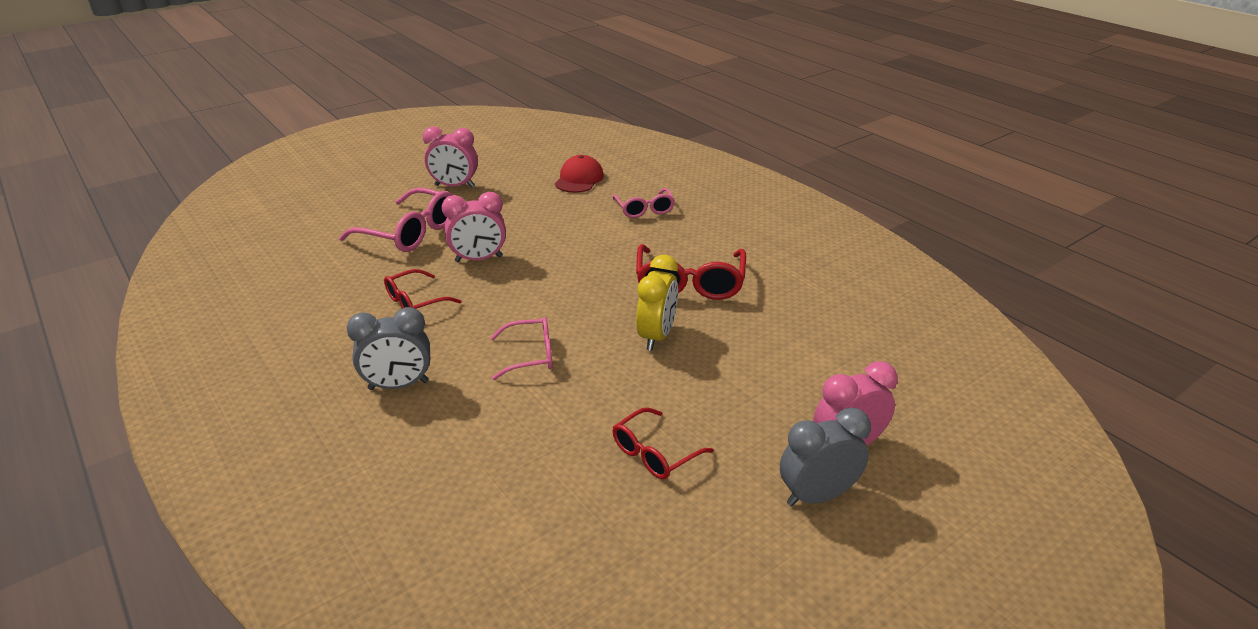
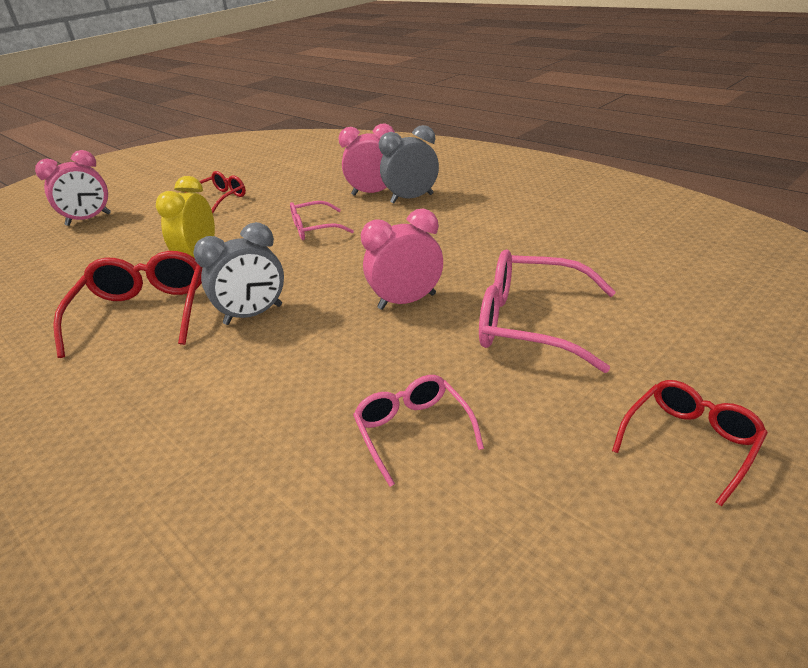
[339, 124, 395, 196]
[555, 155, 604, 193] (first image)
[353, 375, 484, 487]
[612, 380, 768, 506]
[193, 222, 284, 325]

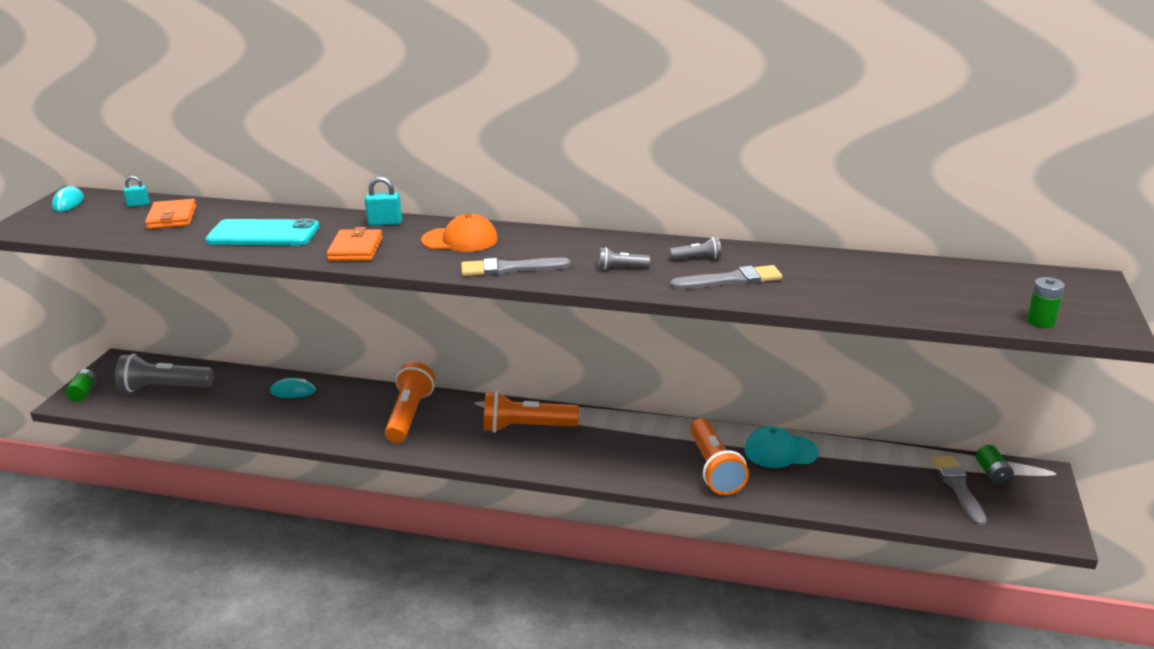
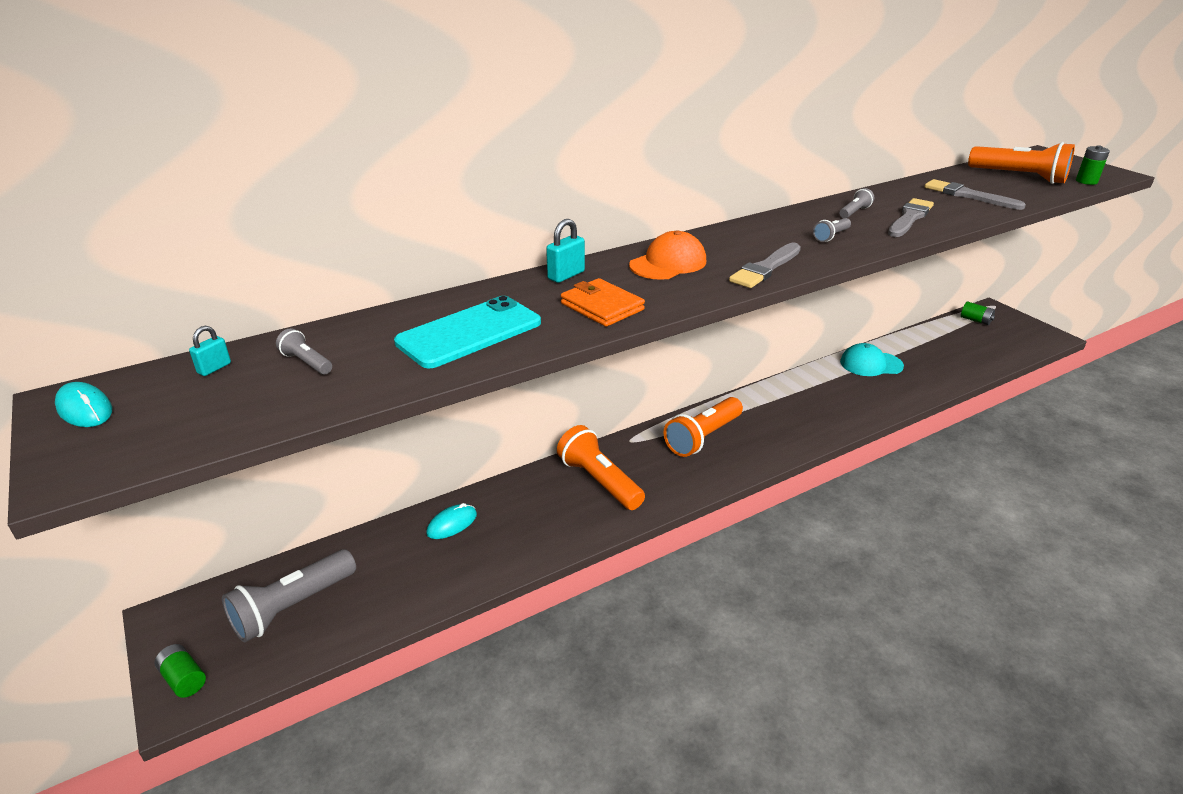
[276, 328, 332, 375]
[968, 142, 1075, 184]
[840, 343, 904, 376]
[924, 179, 1026, 210]

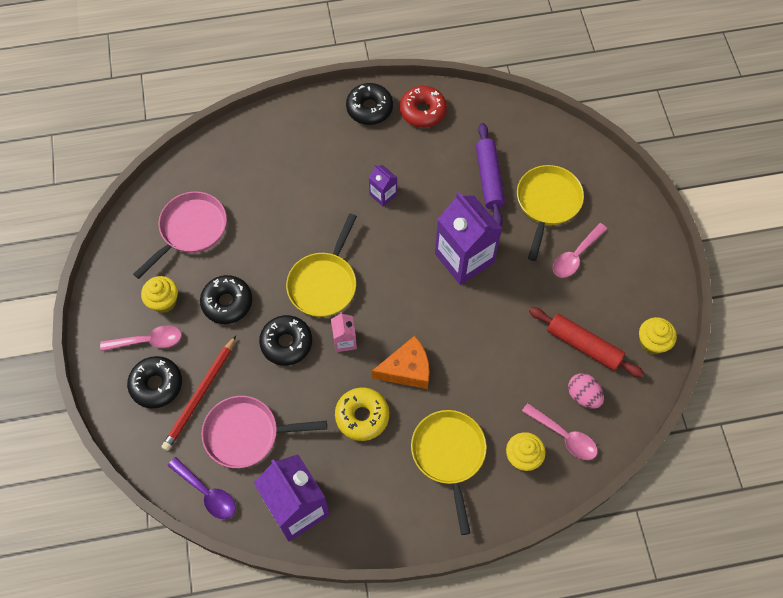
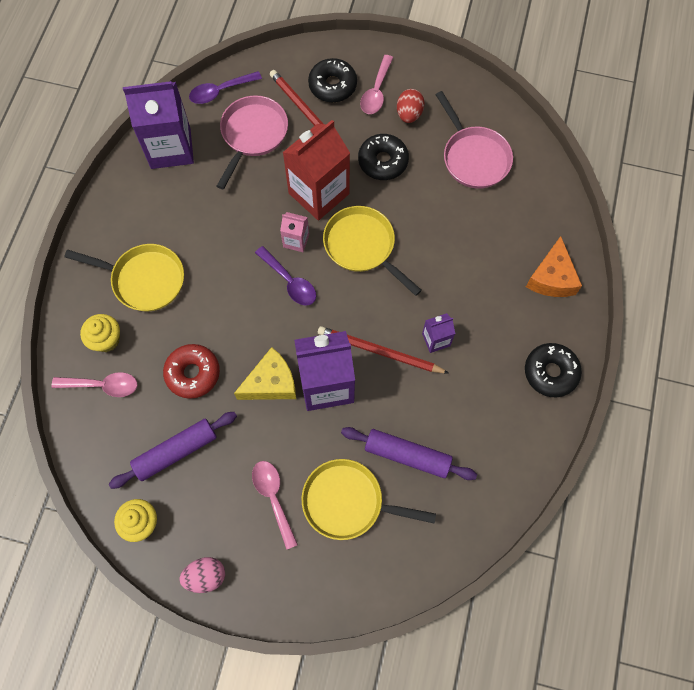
[163, 344, 220, 399]
[302, 459, 436, 540]
[397, 89, 425, 123]
[109, 412, 237, 489]
[282, 120, 350, 221]
[526, 236, 582, 297]
[180, 557, 225, 593]
[335, 387, 389, 441] (first image)
[52, 372, 138, 397]
[255, 246, 316, 306]
[318, 326, 449, 373]
[234, 347, 296, 400]

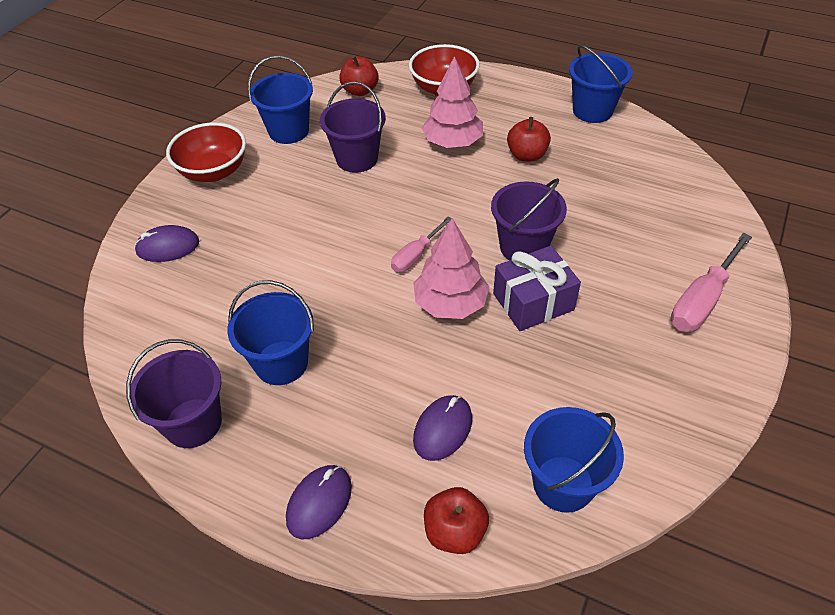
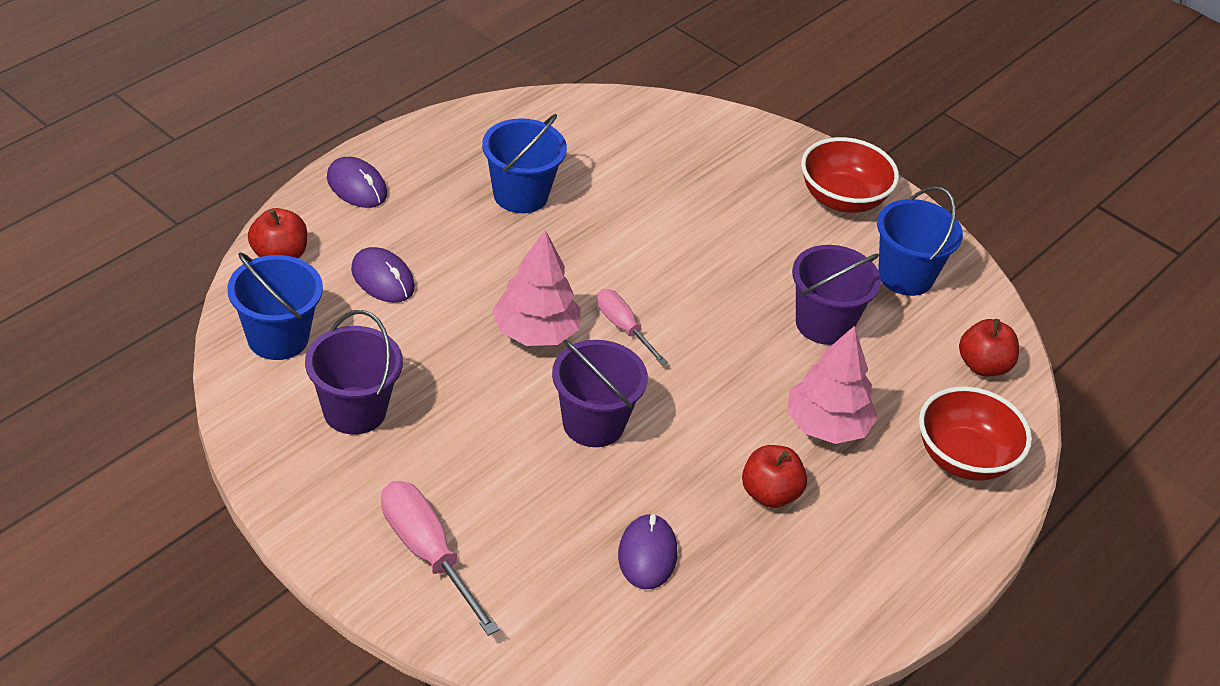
[569, 45, 632, 123] (first image)
[618, 514, 677, 589]
[493, 246, 581, 331] (first image)
[305, 310, 403, 435]

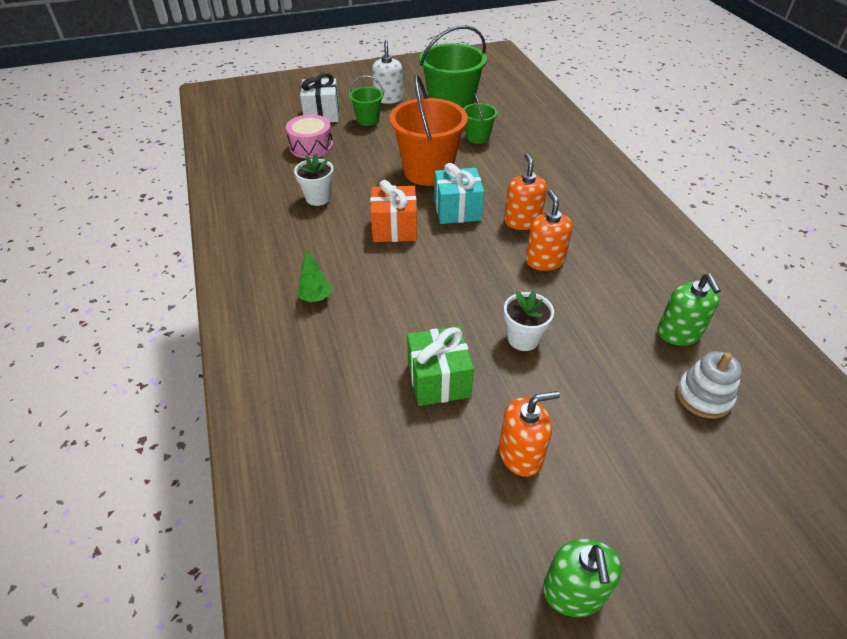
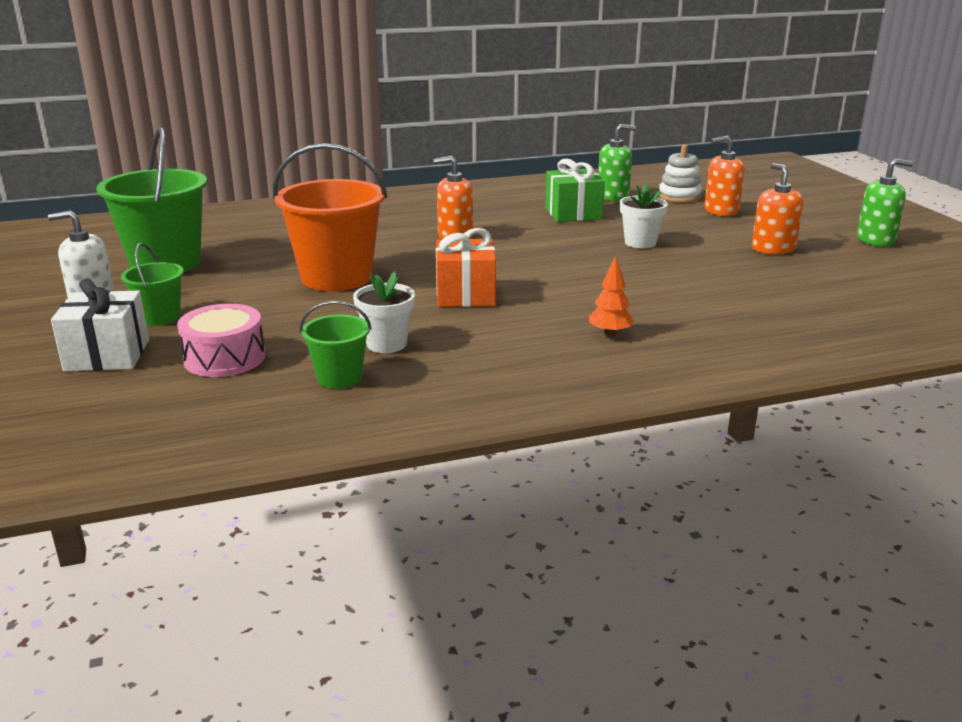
[300, 301, 372, 389]
[434, 163, 484, 224] (first image)
[704, 136, 744, 216]
[589, 256, 634, 337]
[545, 159, 605, 222]

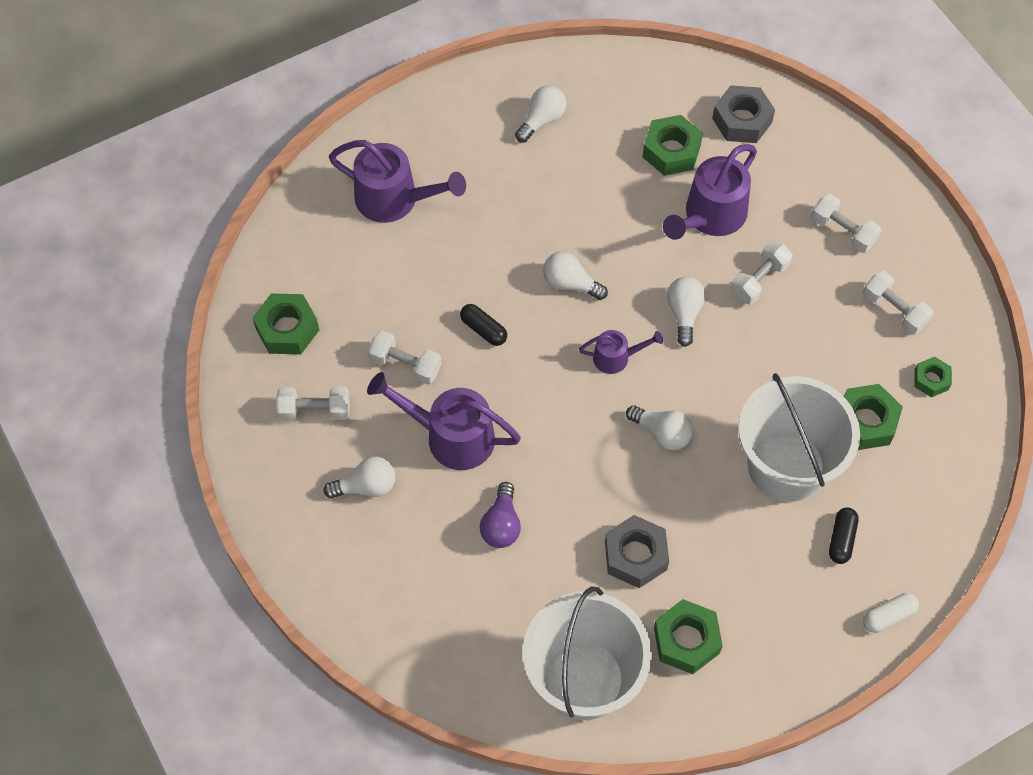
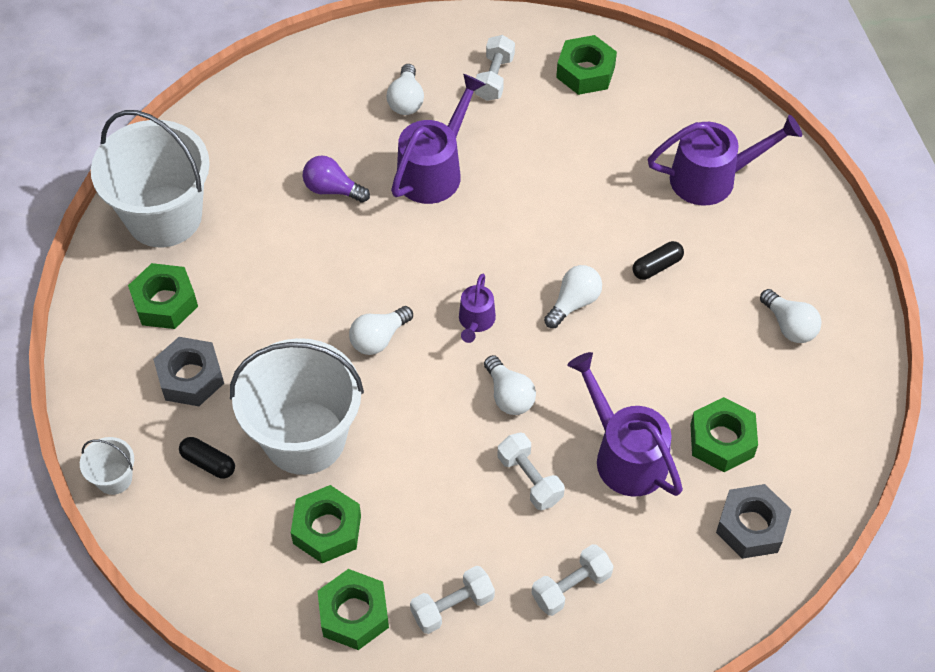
[648, 115, 802, 206]
[484, 355, 536, 415]
[632, 241, 684, 280]
[368, 331, 441, 385] (first image)
[318, 569, 389, 650]
[153, 337, 224, 406]
[80, 437, 134, 495]

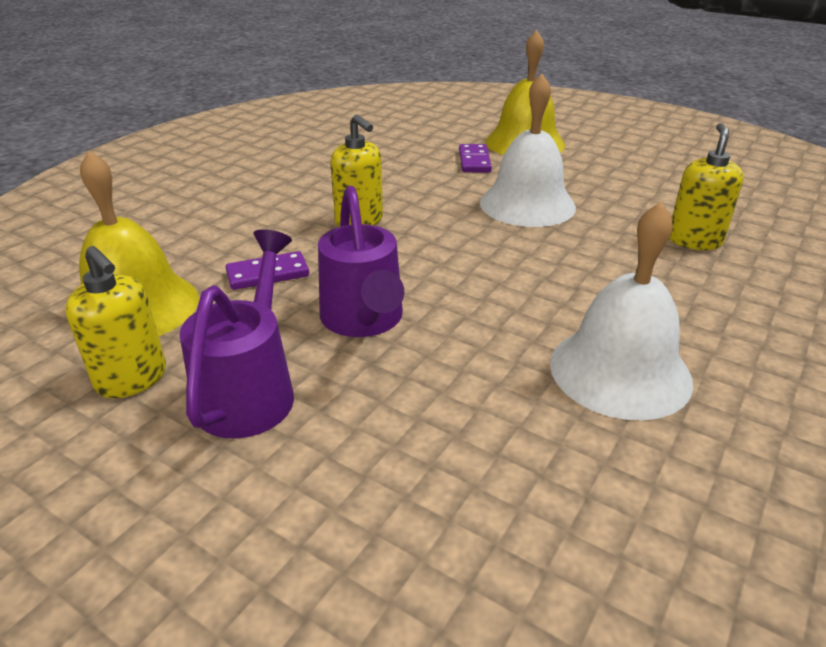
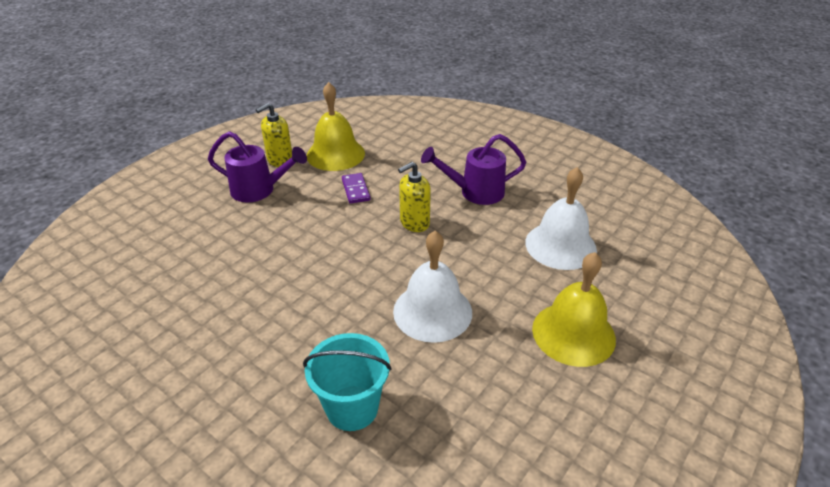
[303, 333, 391, 431]
[459, 144, 492, 172] (first image)
[421, 134, 527, 205]
[525, 167, 597, 270]

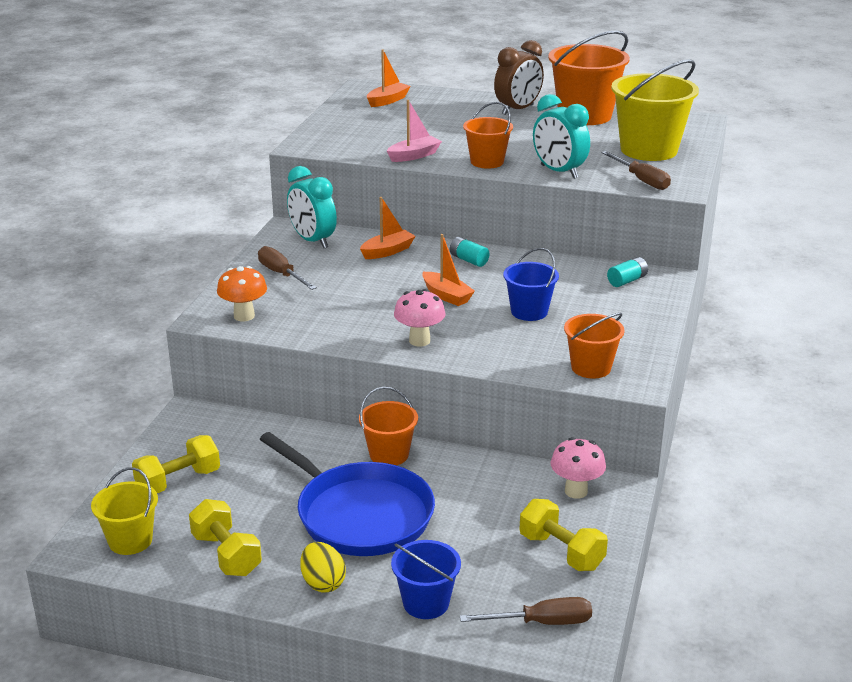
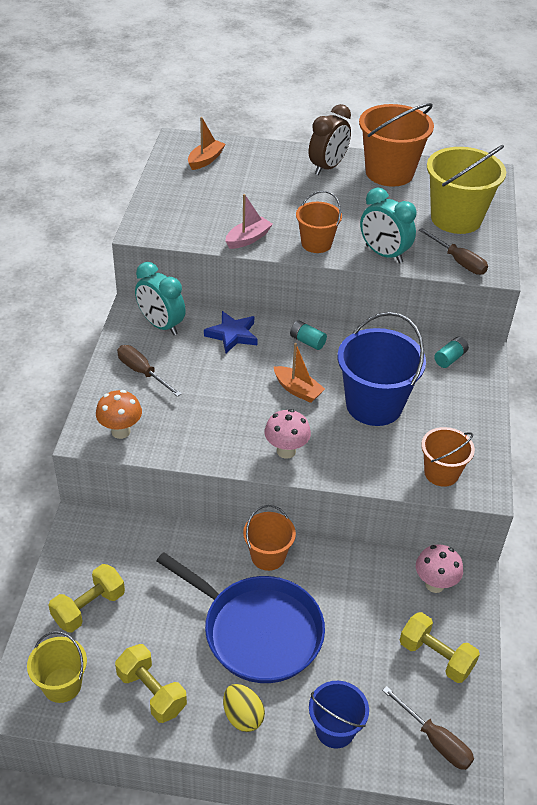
[204, 311, 258, 353]
[338, 312, 426, 426]
[382, 686, 474, 770]

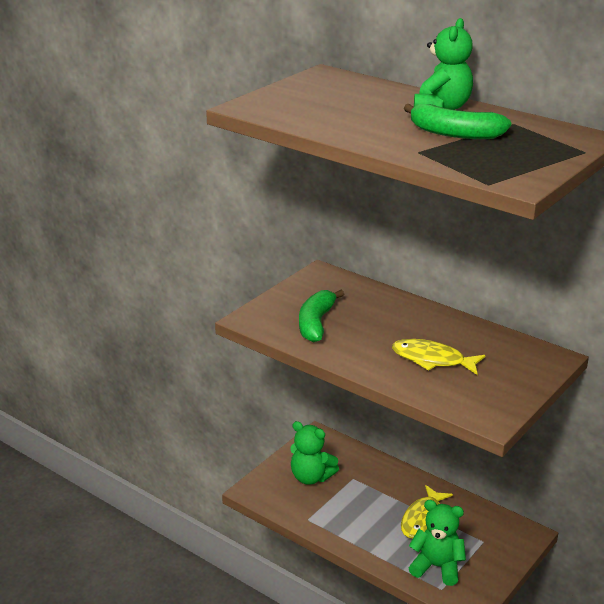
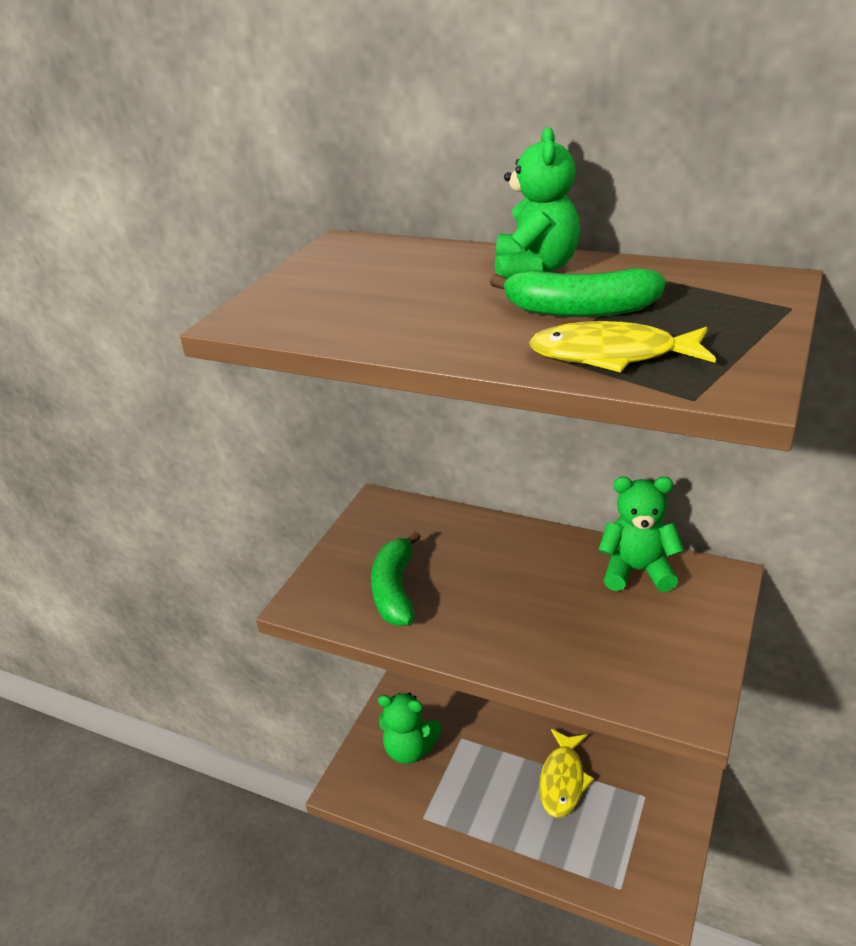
[529, 321, 716, 372]
[598, 477, 684, 592]

